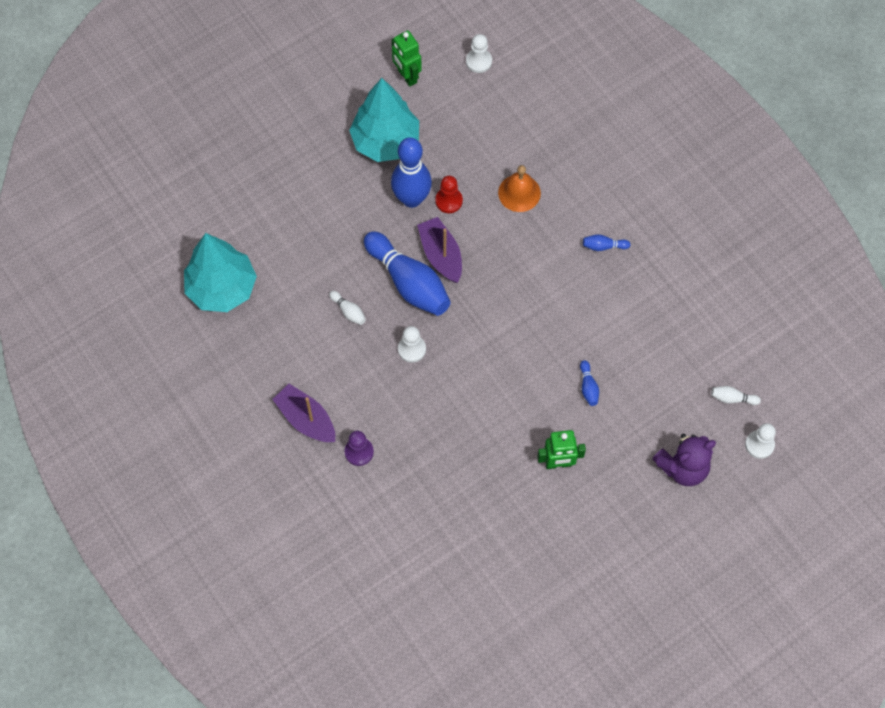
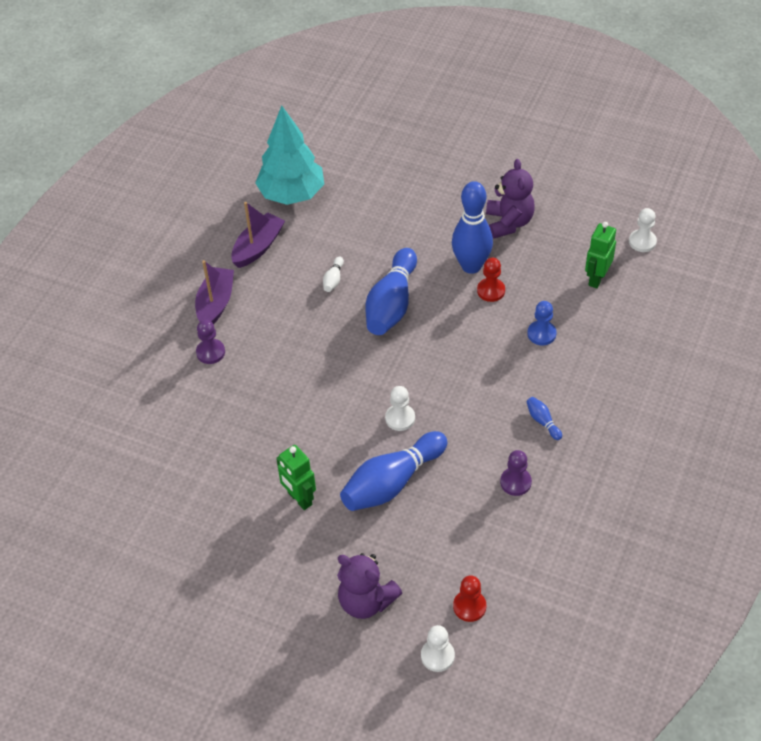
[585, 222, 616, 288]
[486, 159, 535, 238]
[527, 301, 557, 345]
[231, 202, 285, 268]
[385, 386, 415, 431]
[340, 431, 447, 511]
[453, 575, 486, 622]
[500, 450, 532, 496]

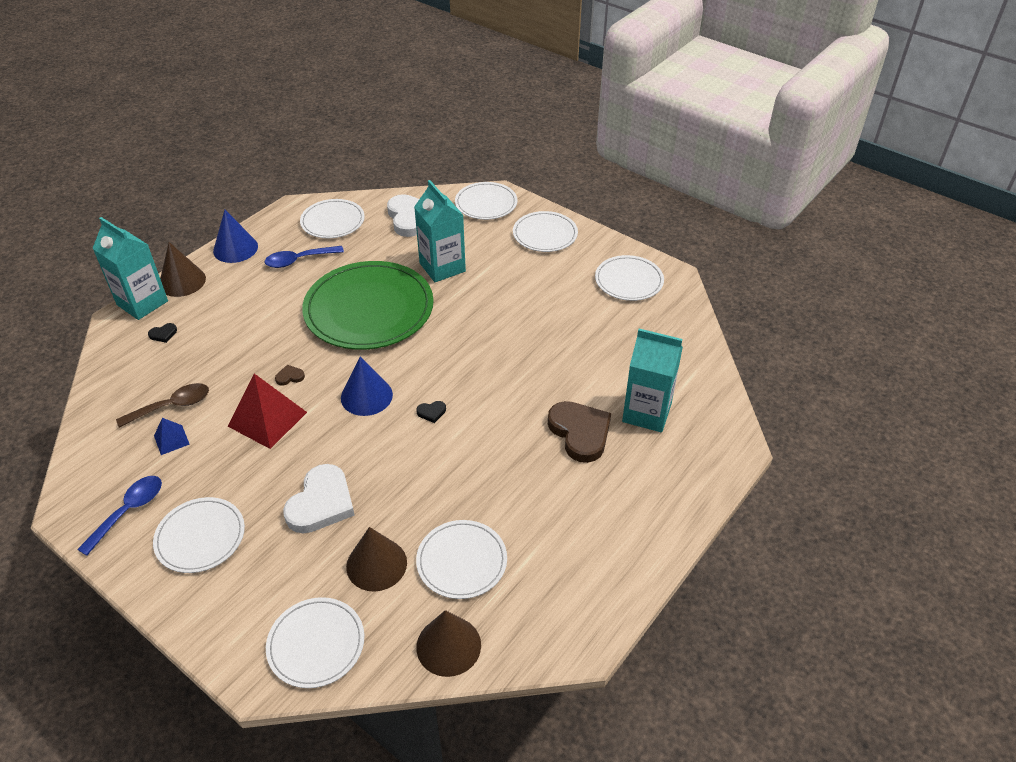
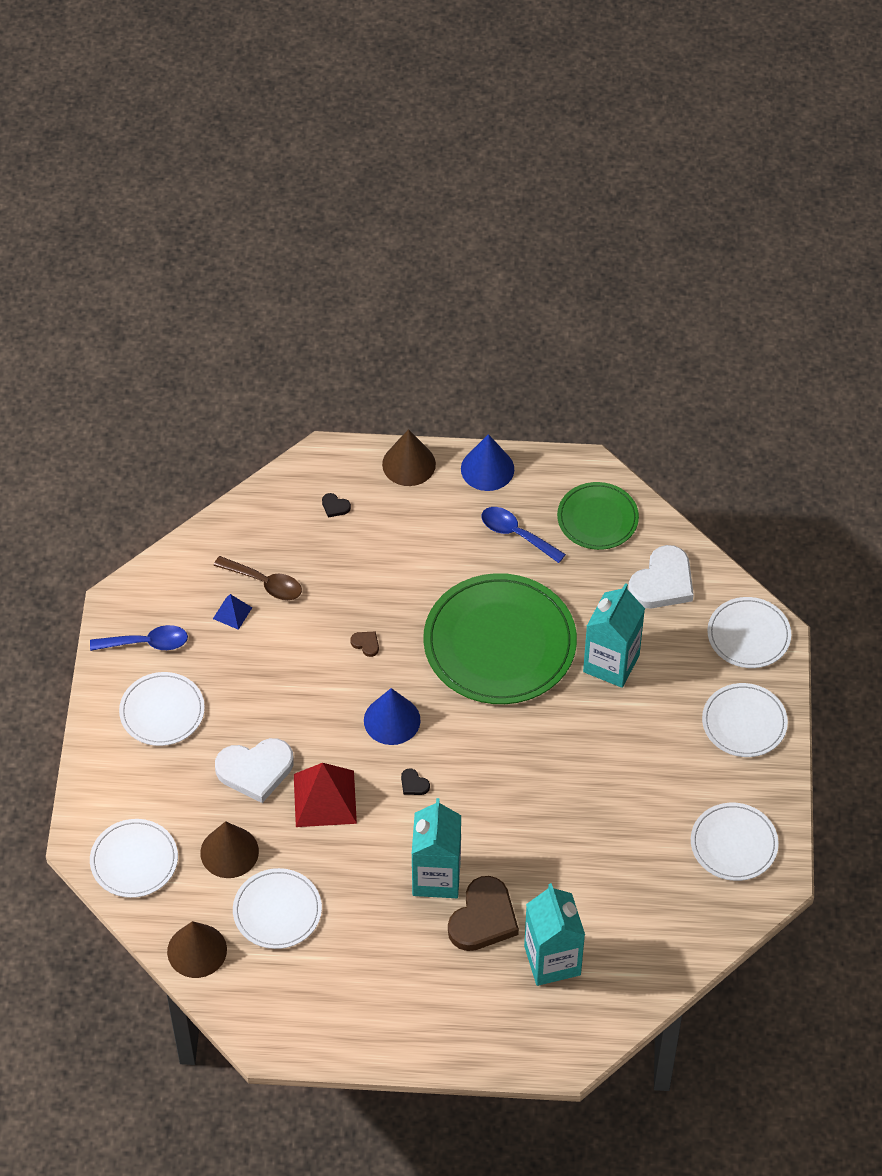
[557, 482, 639, 550]
[412, 798, 461, 898]
[294, 763, 357, 827]

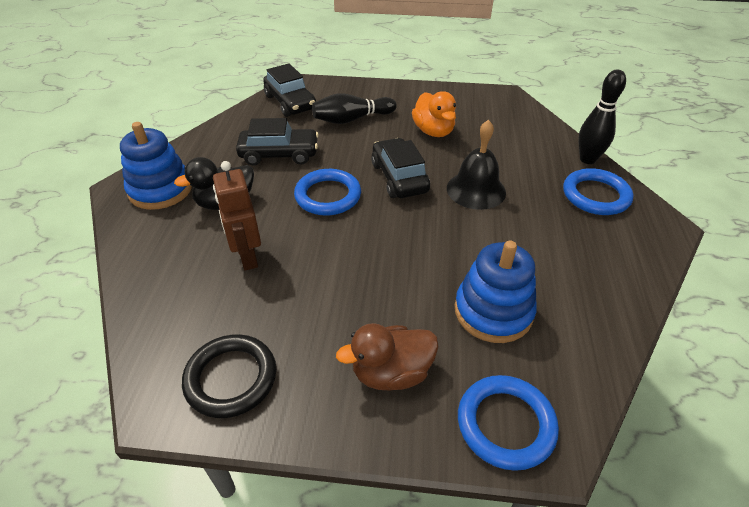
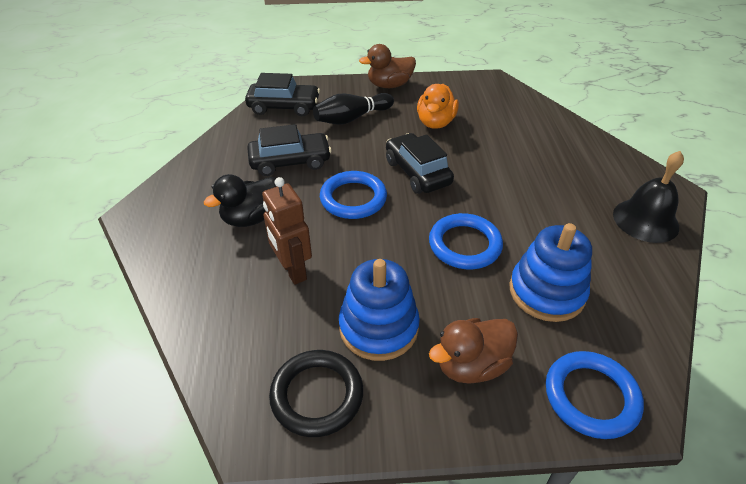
[245, 73, 320, 116]
[578, 70, 626, 164] (first image)
[417, 84, 459, 129]
[613, 151, 684, 243]
[339, 259, 420, 361]
[429, 213, 503, 269]
[359, 44, 416, 88]

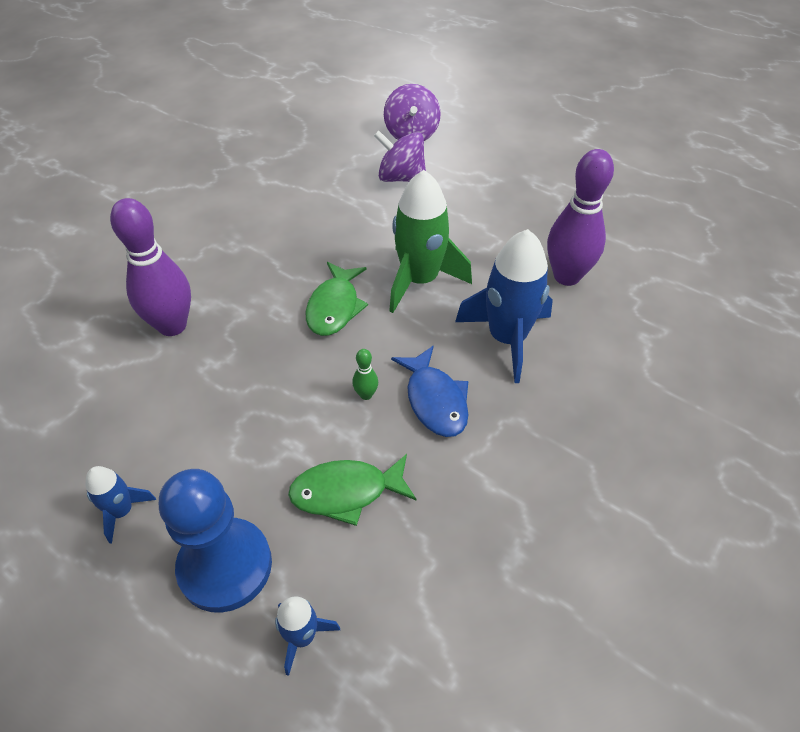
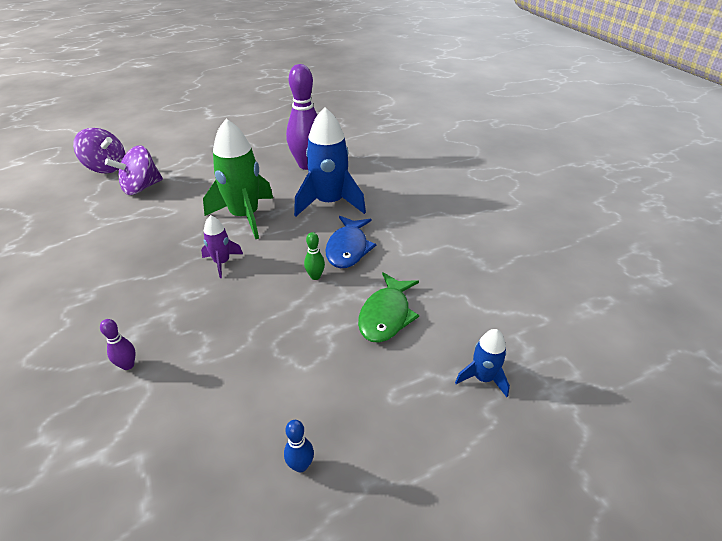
[100, 319, 136, 370]
[201, 215, 243, 278]
[325, 216, 376, 268]
[284, 420, 314, 472]
[159, 469, 272, 613] (first image)

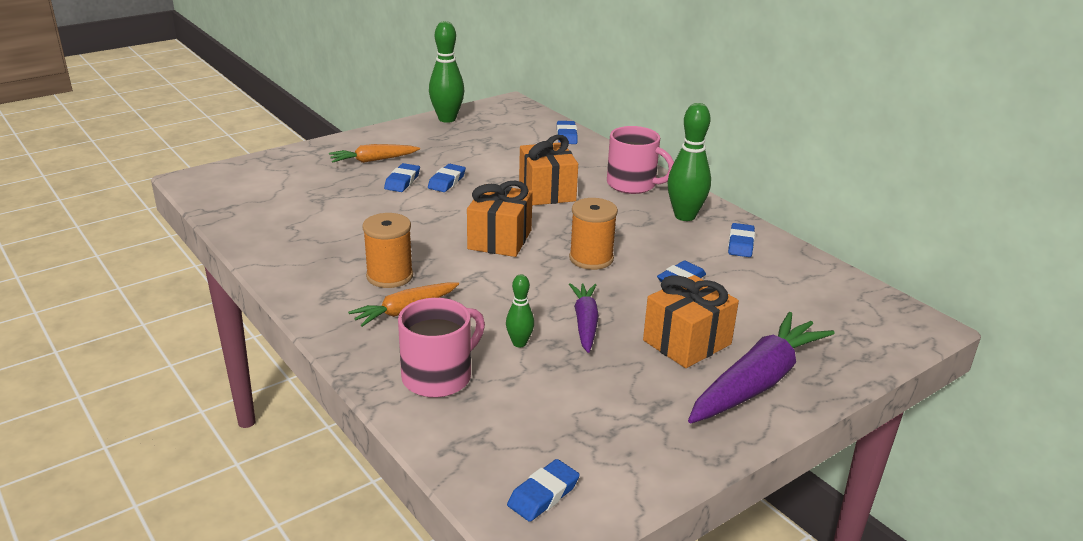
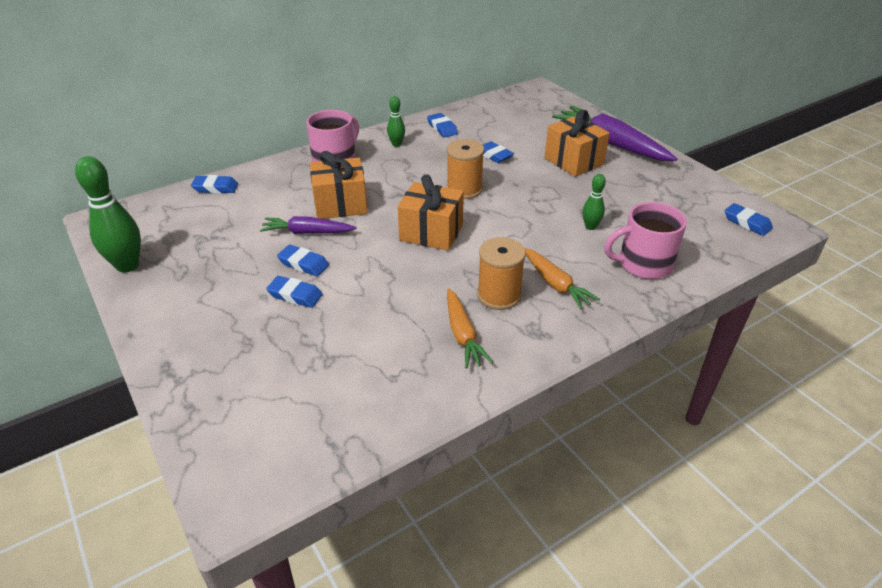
[387, 96, 405, 147]
[447, 288, 493, 369]
[427, 113, 458, 138]
[260, 216, 357, 234]
[604, 202, 687, 279]

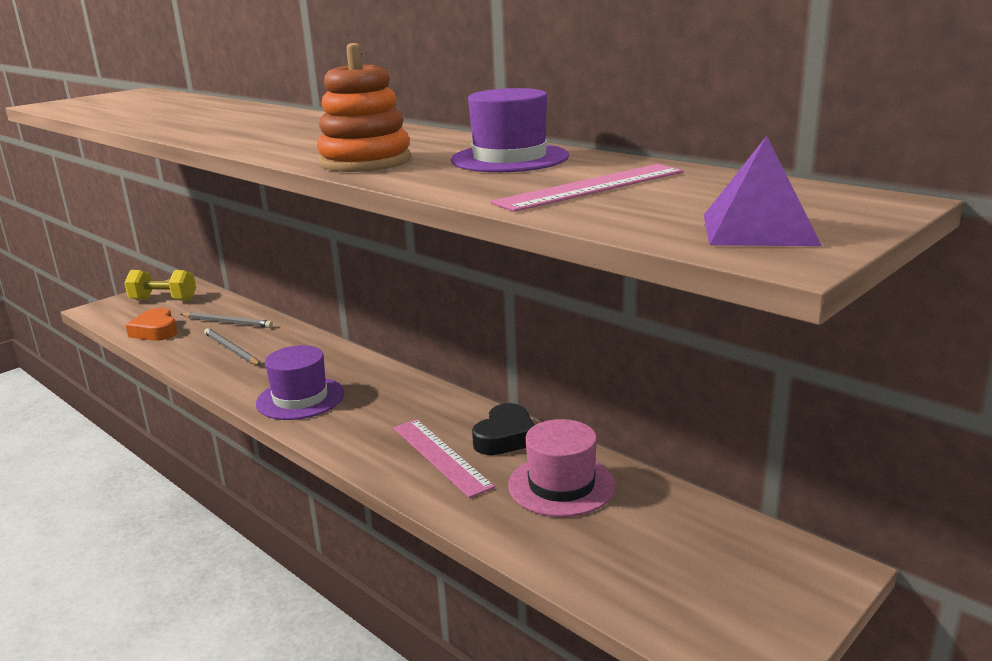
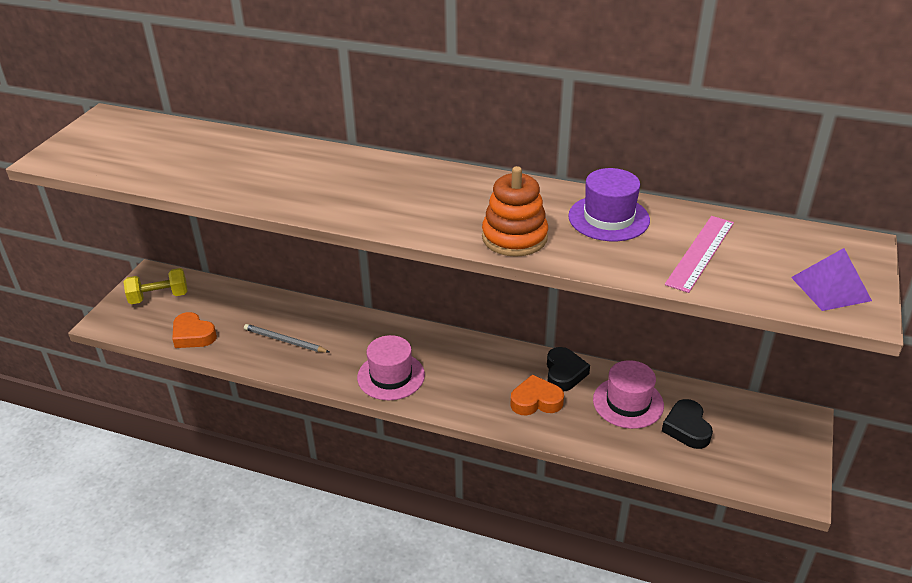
[181, 312, 273, 328] (first image)
[357, 335, 425, 400]
[510, 375, 564, 415]
[662, 399, 713, 449]

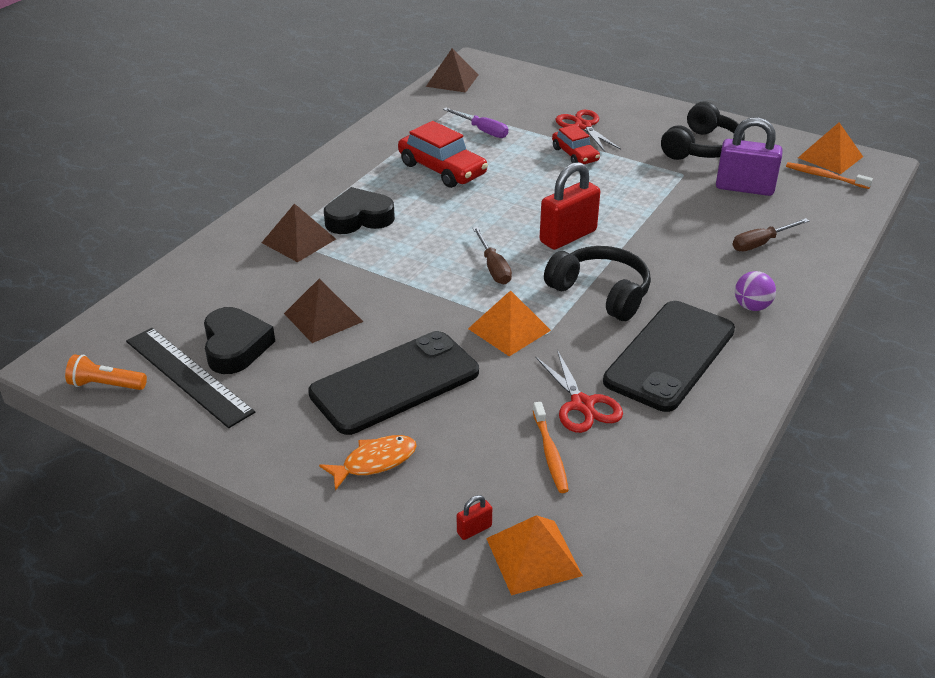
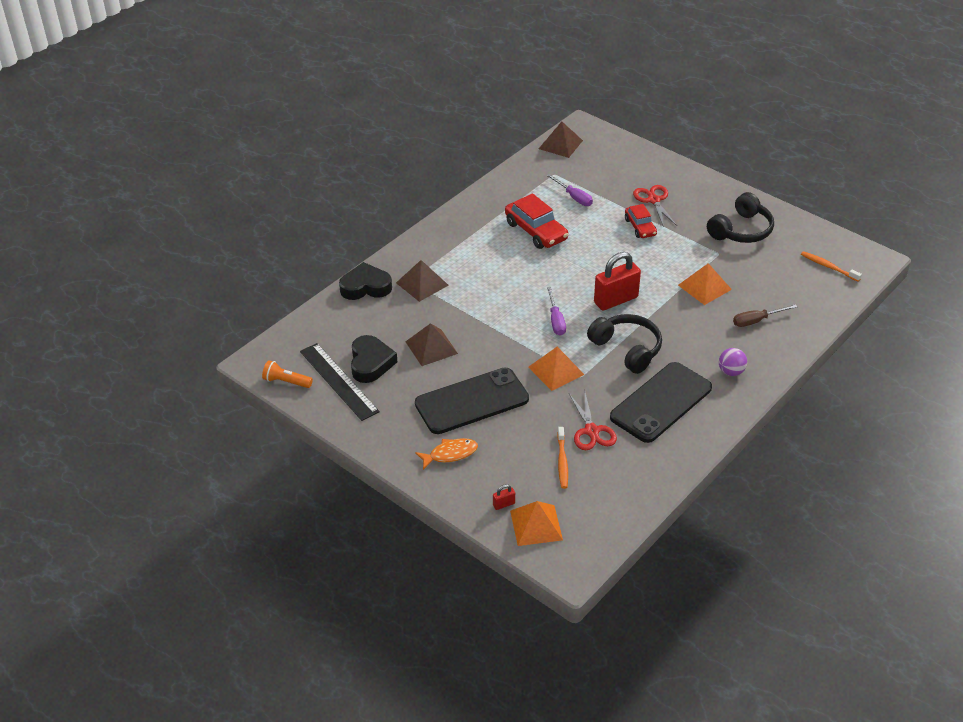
[716, 117, 783, 196] (first image)
[678, 263, 732, 305]
[339, 262, 392, 300]
[547, 287, 566, 336]

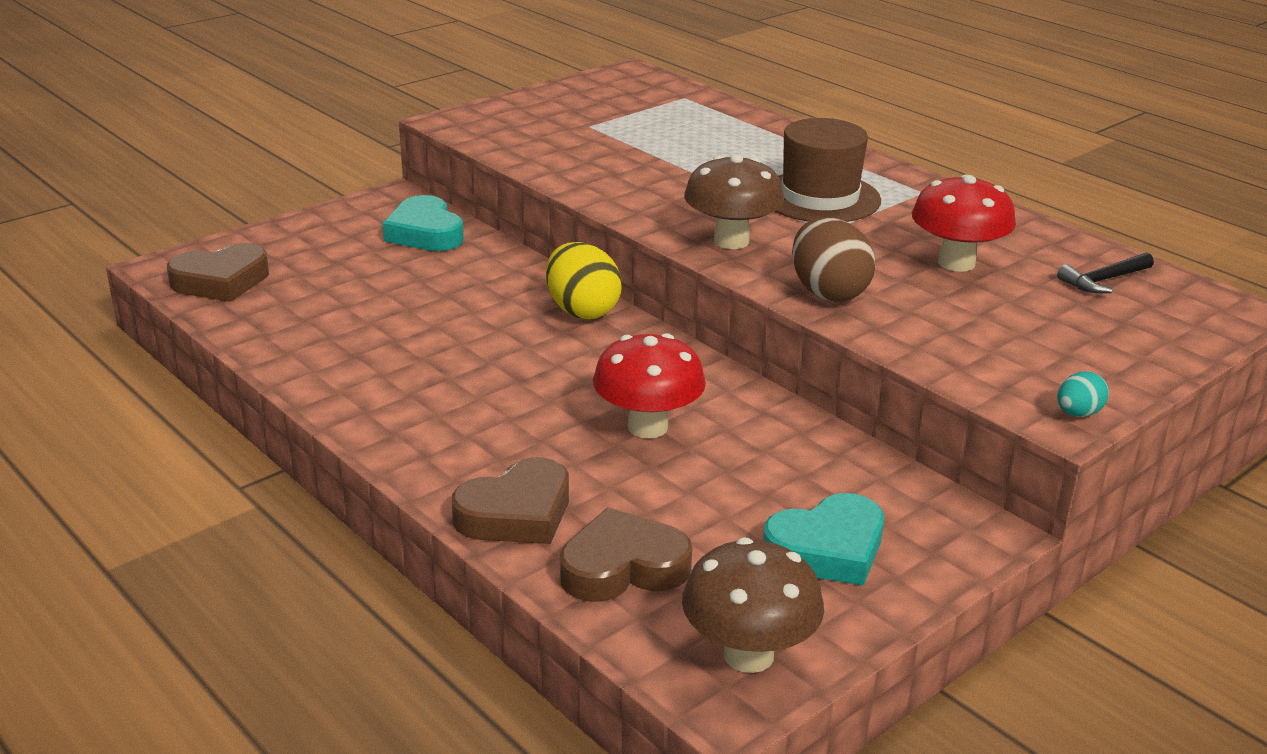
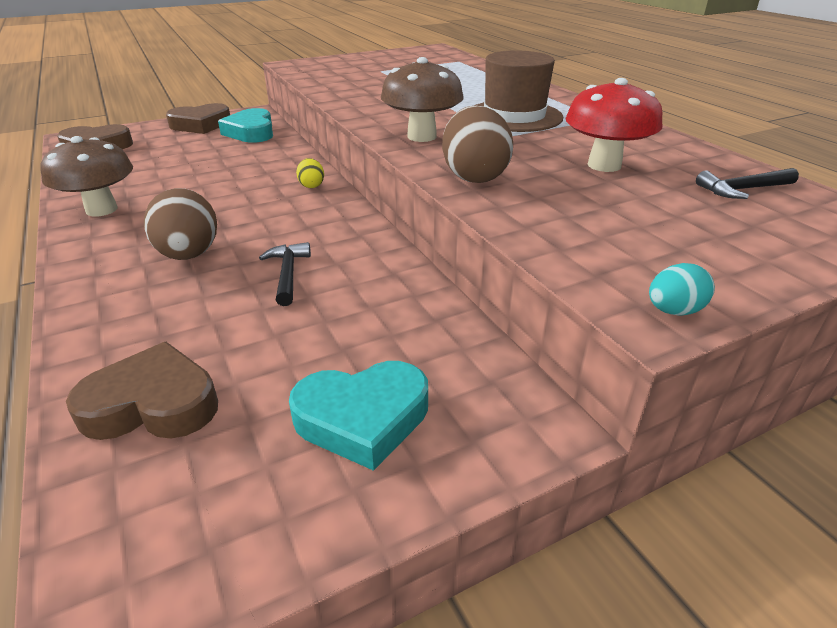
[296, 158, 324, 188]
[259, 242, 311, 306]
[166, 103, 230, 134]
[40, 136, 133, 216]
[144, 188, 217, 260]

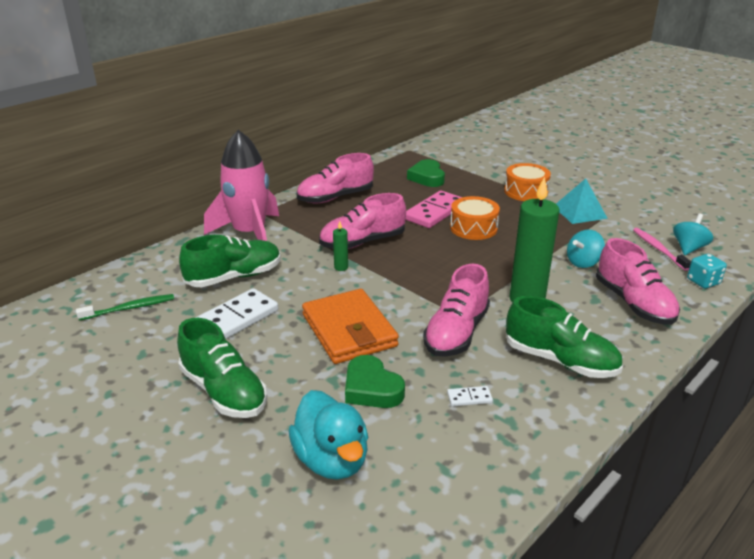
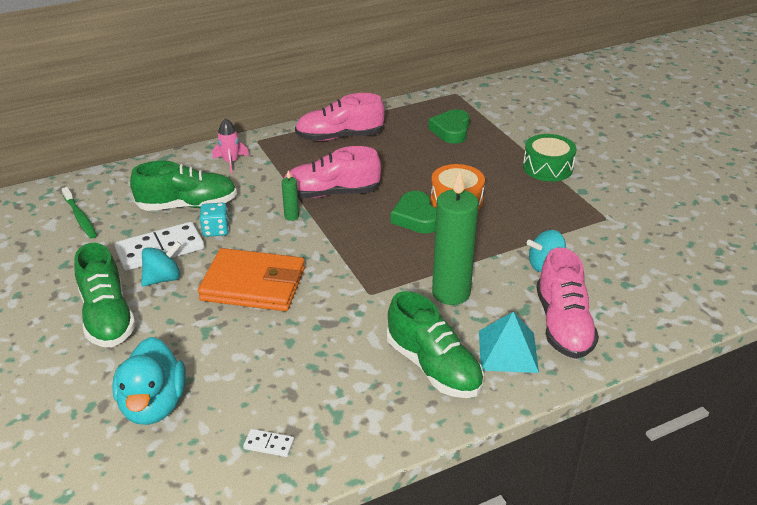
[212, 118, 249, 174]
[523, 134, 577, 182]
[479, 312, 539, 373]
[406, 191, 462, 228] (first image)
[141, 241, 181, 287]
[633, 228, 691, 271] (first image)
[199, 203, 229, 237]
[423, 264, 490, 357] (first image)
[198, 248, 305, 311]
[62, 187, 97, 238]
[391, 191, 436, 233]
[243, 429, 294, 457]

